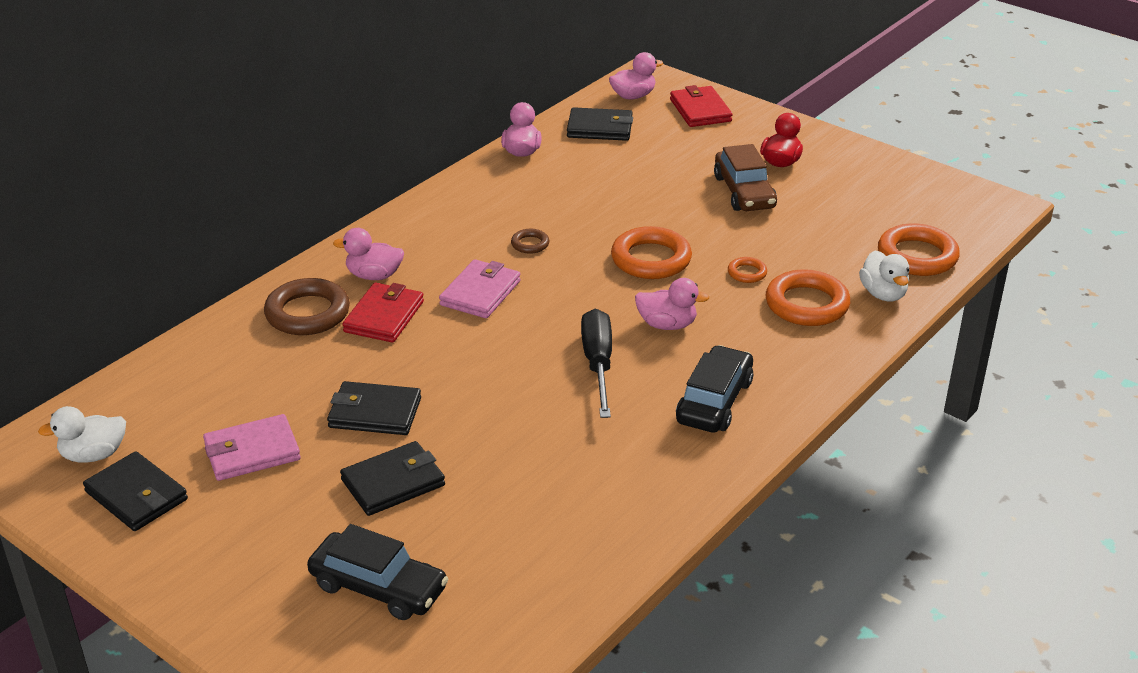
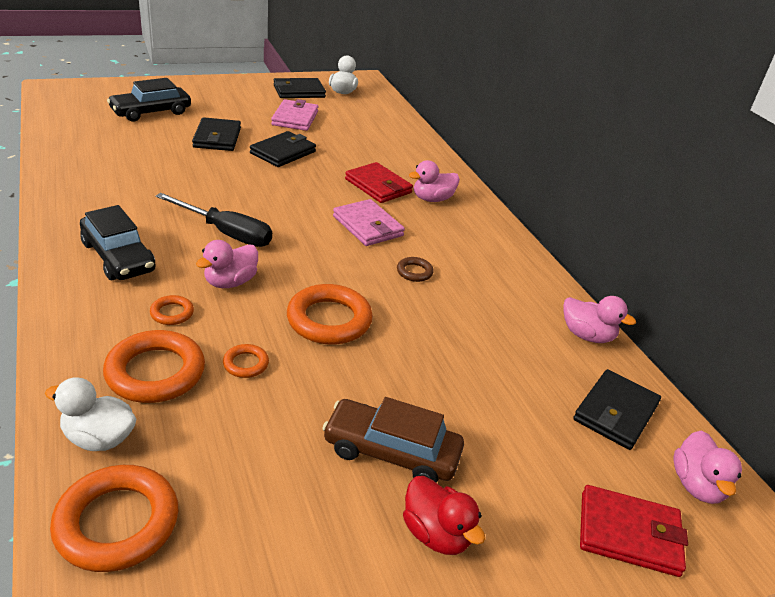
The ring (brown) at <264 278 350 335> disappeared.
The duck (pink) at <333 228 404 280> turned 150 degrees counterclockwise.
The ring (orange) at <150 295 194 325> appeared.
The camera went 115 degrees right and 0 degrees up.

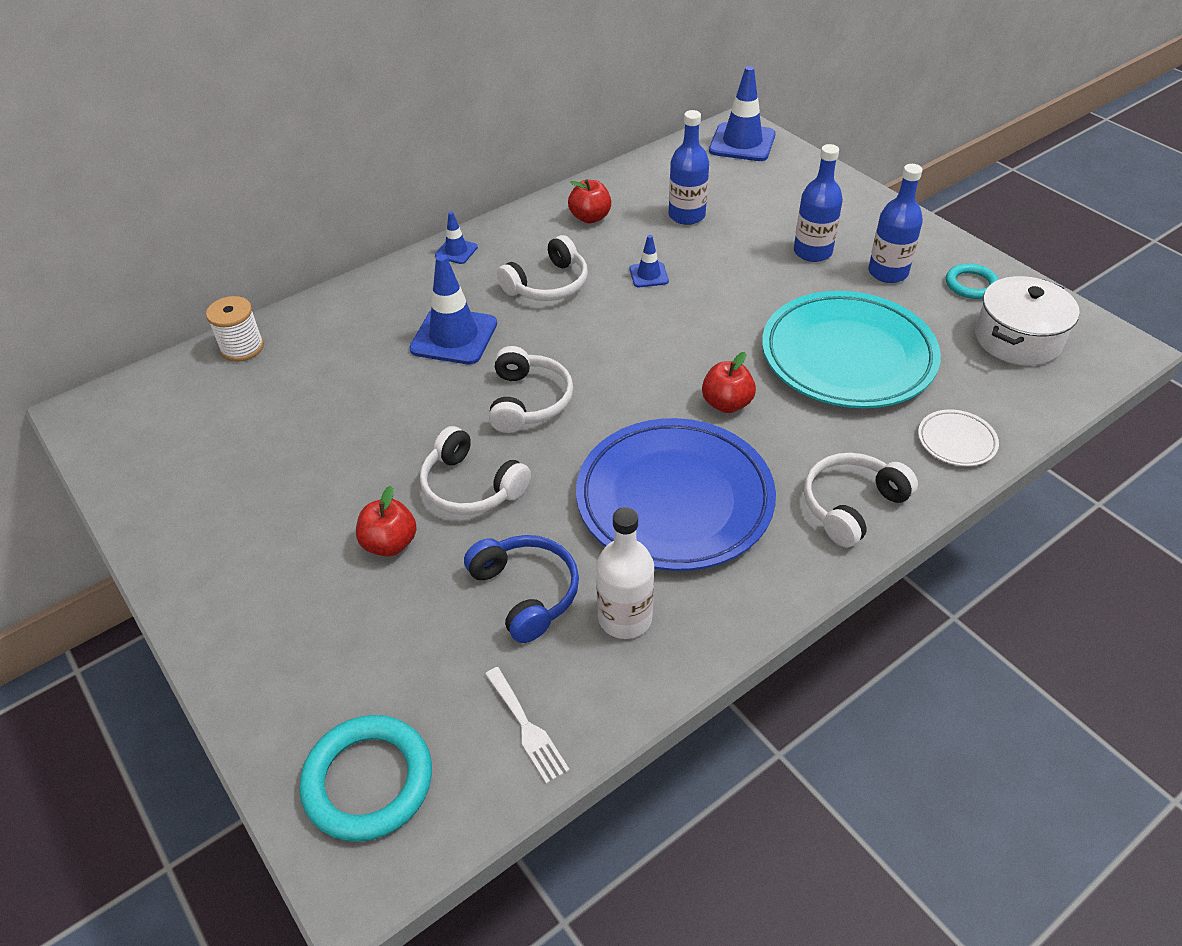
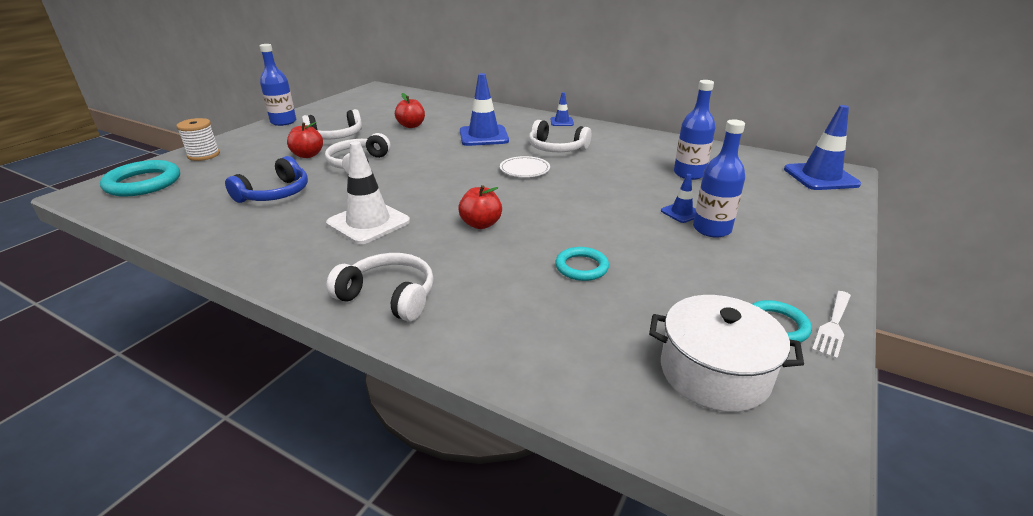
The spool (white) moved from <206 296 264 362> to <176 118 220 161>.
The fork (white) moved from <485 667 570 784> to <812 291 851 359>.
The headphones (white) moved from <489 346 573 433> to <302 109 362 139>.
The apple (red) moved from <568 179 611 223> to <395 93 425 128>.
The plate (blue) at <576 418 776 571> was replaced by the traffic cone (white) at <326 141 410 244>.
The bottle (white) at <596 507 654 639> disappeared.
The traffic cone (blue) moved from <629 235 669 287> to <661 174 696 223>.
The plate (turquoise) at <762 291 941 408> was replaced by the ring (turquoise) at <555 247 609 281>.
The bottle (blue) moved from <868 164 923 283> to <259 44 296 126>.
The plate (white) moved from <918 410 999 466> to <500 156 550 177>.
The camera went 65 degrees right and 15 degrees down.

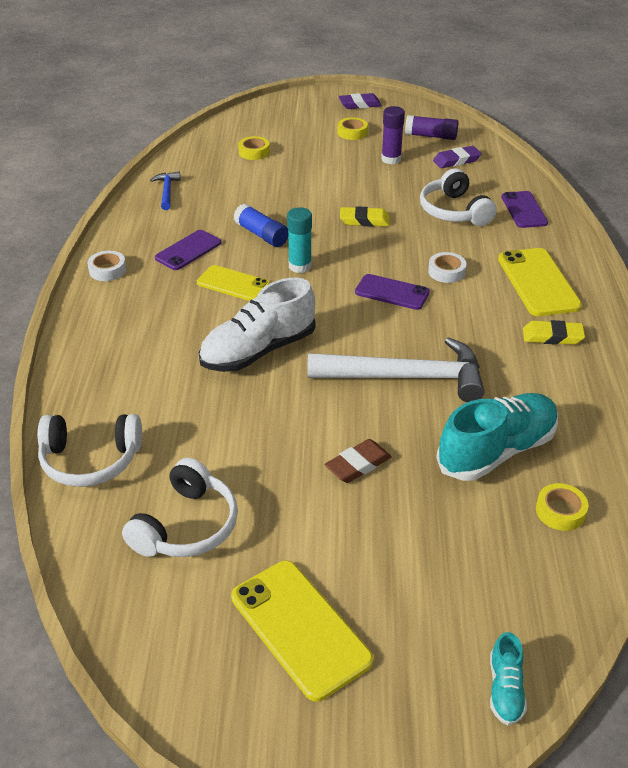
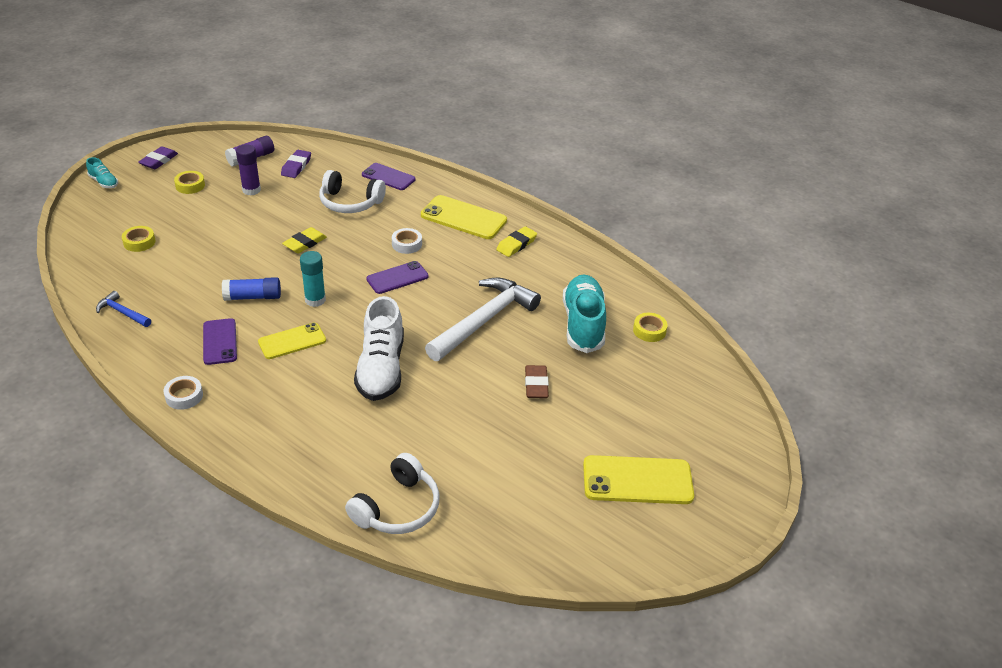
The headphones (white) at <122 458 238 557> disappeared.
The shoe (turquoise) moved from <490 632 527 725> to <86 157 118 188>.
The camera went 55 degrees left and 0 degrees up.

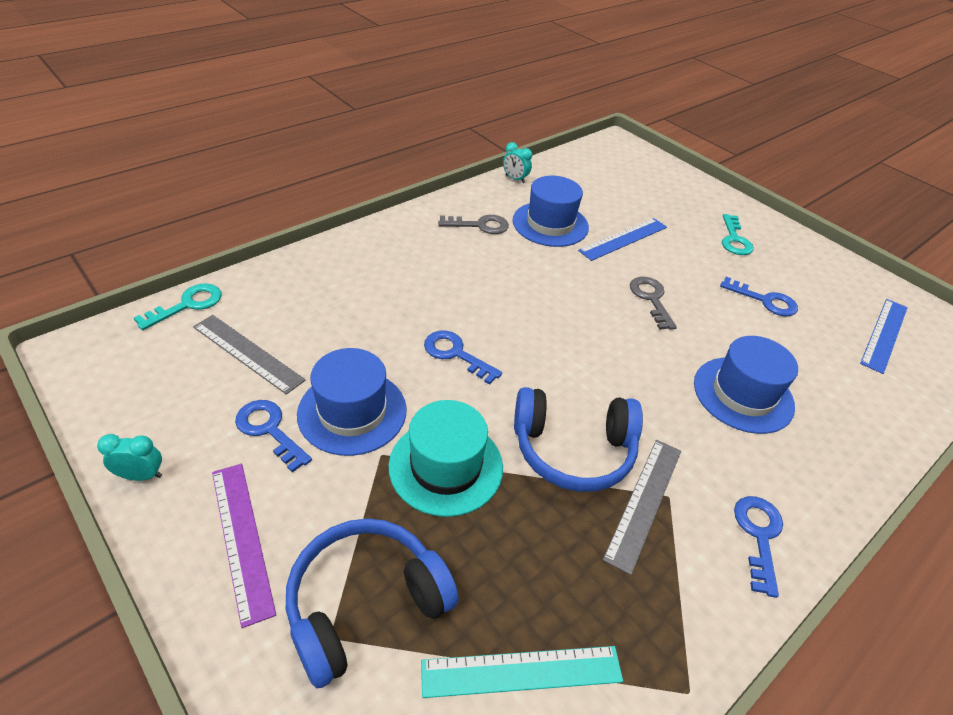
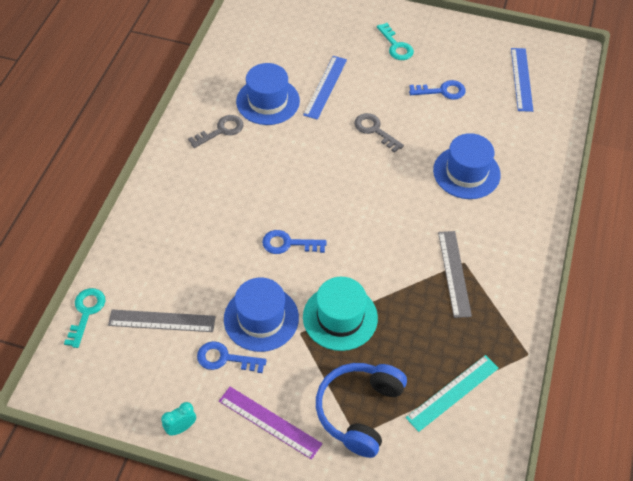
The clock (turquoise) at <503 142 532 183> disappeared.
The headphones (blue) at <514 387 643 492> disappeared.
The key (blue) at <734 496 783 598> disappeared.
The camera went 30 degrees left and 10 degrees up.

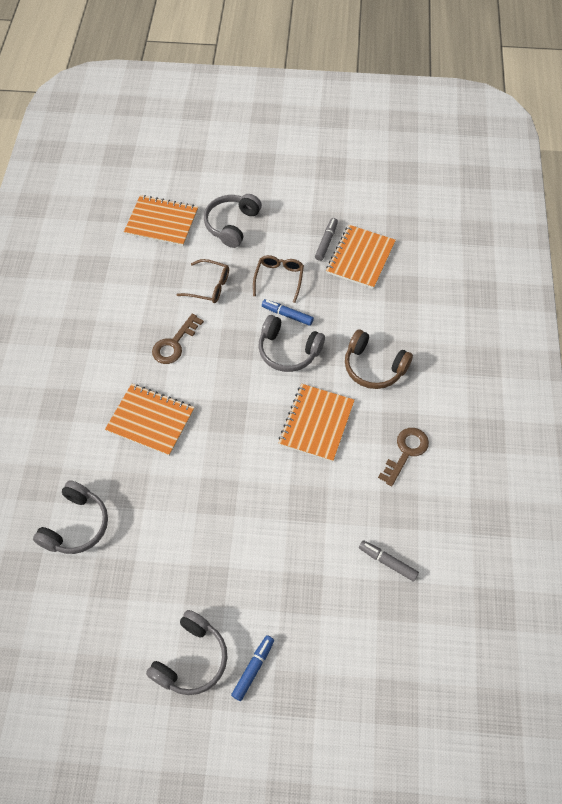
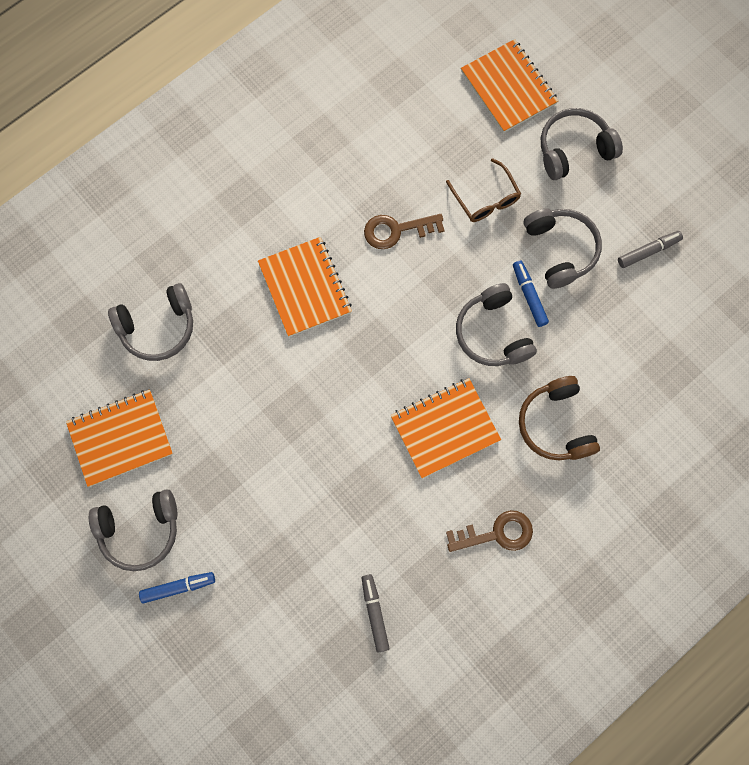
The glasses (brown) at <253 255 304 303> was replaced by the headphones (grey) at <524 209 602 289>.
The notebook (orange) moved from <326 225 396 289> to <66 390 173 487>.
The camera went 45 degrees right and 15 degrees up.

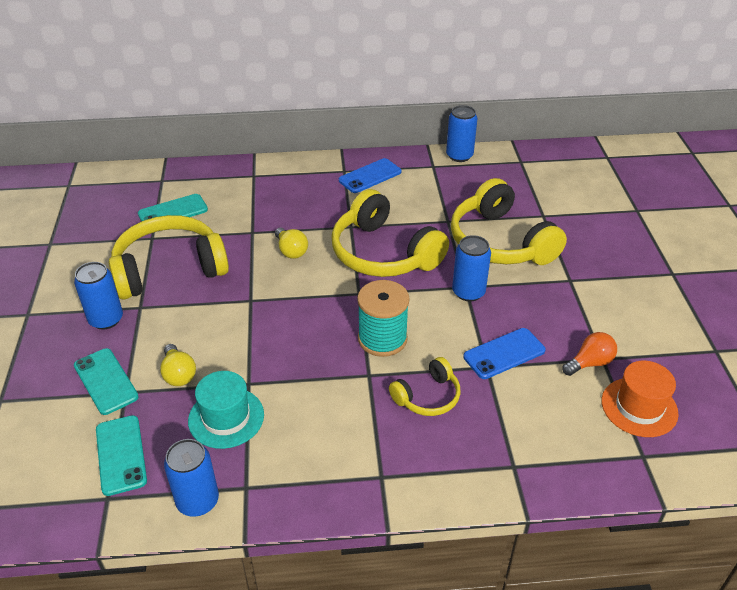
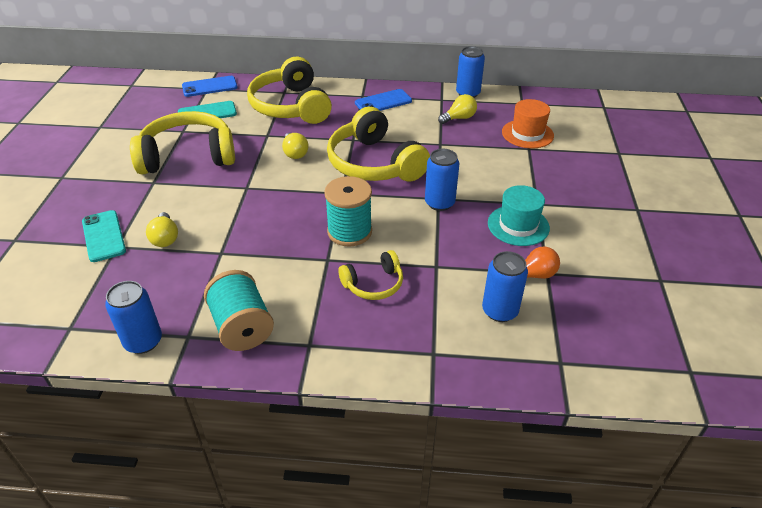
The can (blue) moved from <74 262 123 330> to <482 251 528 322>.
The phone (turquoise) at <96 415 147 496> disappeared.
The hat (turquoise) moved from <188 371 264 449> to <488 185 550 246>.
The headphones (yellow) moved from <451 178 567 265> to <247 57 332 124>.
The phone (blue) moved from <463 328 546 379> to <182 76 238 97>.
The hat (orange) moved from <601 361 679 437> to <502 99 554 148>.
The spool (turquoise) at <204 270 274 351> appeared.
The light bulb (yellow) at <438 94 477 124> appeared.
The camera went 10 degrees right and 0 degrees up.

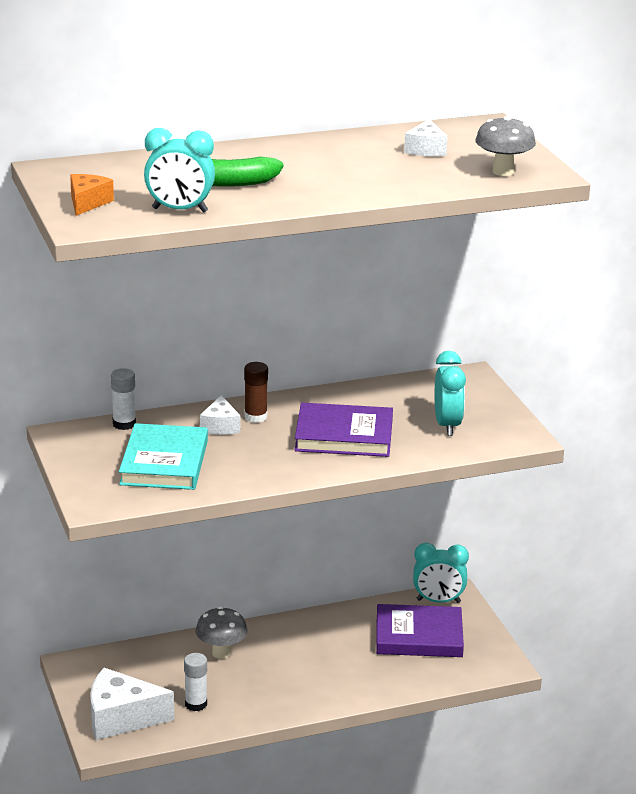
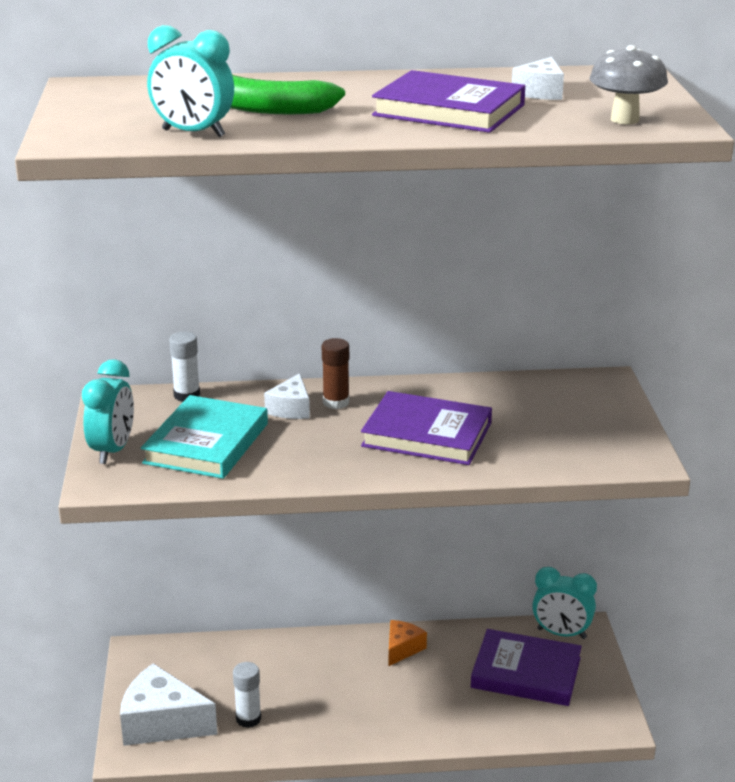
The cheese (orange) moved from <70 174 114 216> to <389 620 427 666>.
The mushroom (grey) at <195 607 248 659> disappeared.
The clock (turquoise) moved from <435 351 466 436> to <82 359 134 464>.
The book (purple) at <372 70 525 133> appeared.
The camera went 15 degrees right and 0 degrees up.

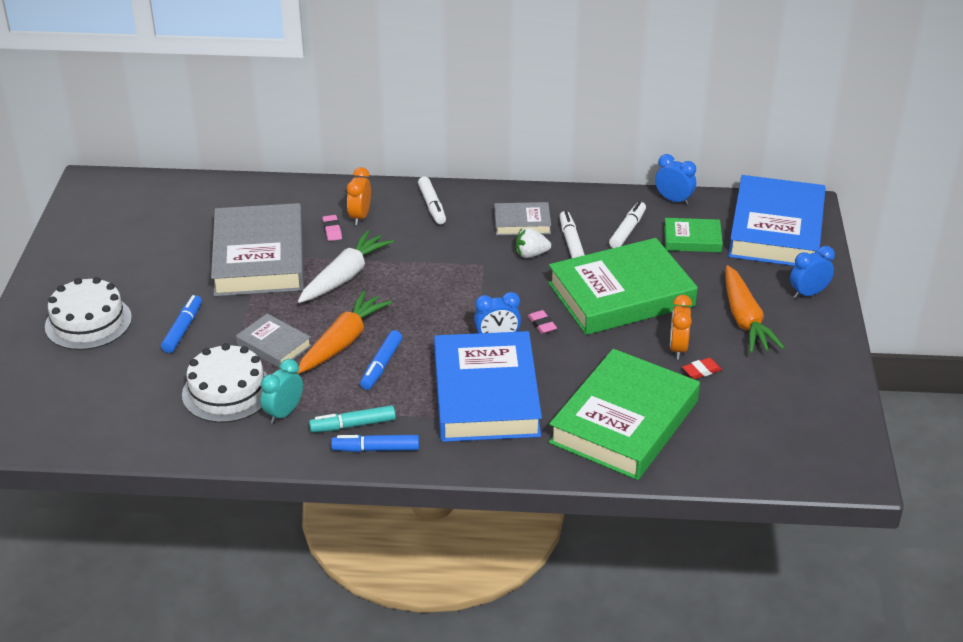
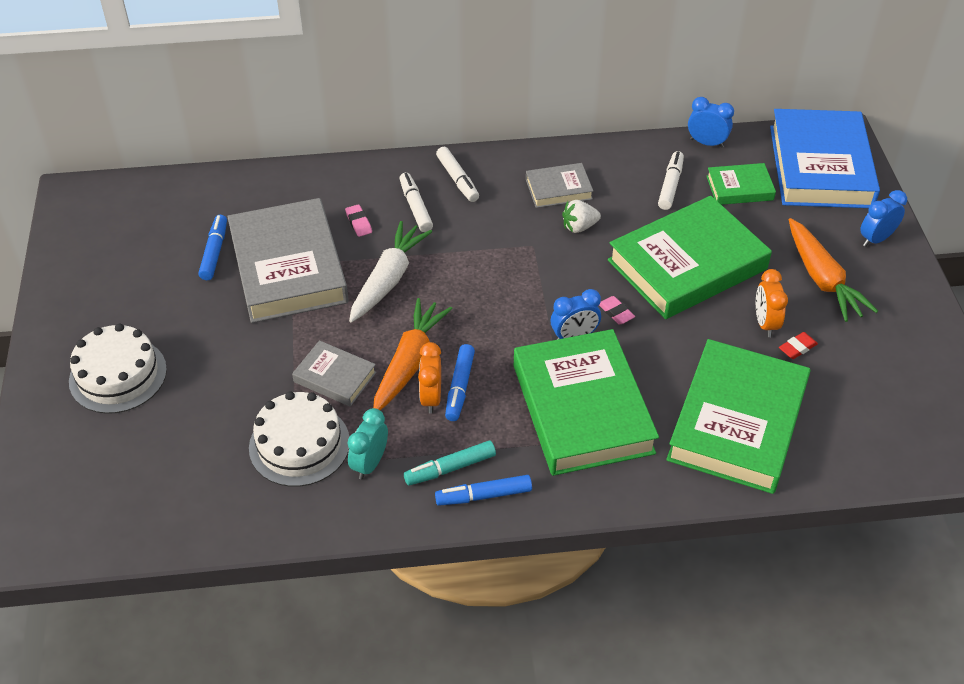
The marker (blue) moved from <161 295 202 353> to <199 215 227 280>.
The clock (orange) moved from <347 167 371 225> to <418 342 441 413>.
The book (blue) at <434 331 542 442> became the book (green) at <514 329 659 476>.
The marker (white) moved from <559 211 585 258> to <399 172 433 232>.
The camera went 10 degrees left and 10 degrees up.

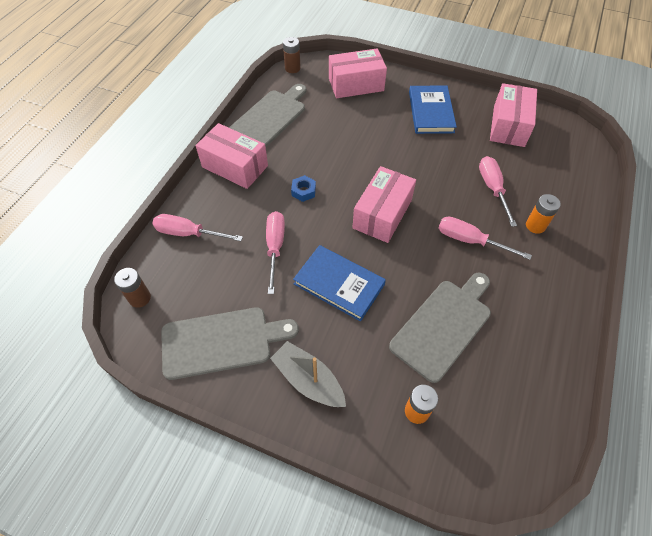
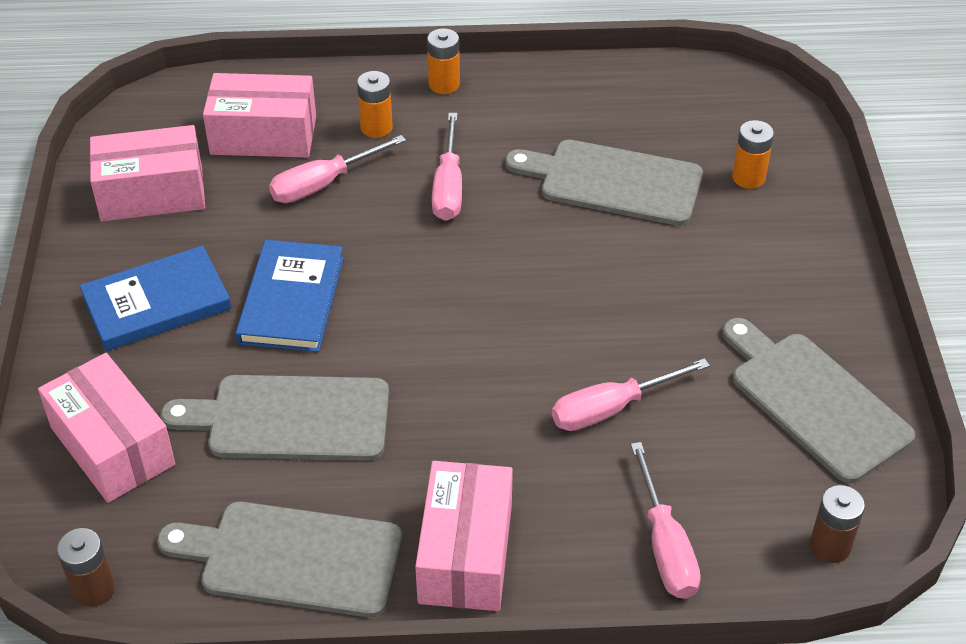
The boat (grey) at <270 341 346 407> disappeared.
The nut (blue) at <291 175 316 202> disappeared.
The book (blue) moved from <293 245 386 321> to <236 240 344 352>.
The box (pink) moved from <352 166 416 243> to <203 73 316 158>.
The cutting board (grey) at <161 375 389 461> appeared.
The battery (orange) at <427 28 460 94> appeared.
The camera went 115 degrees left and 10 degrees down.

